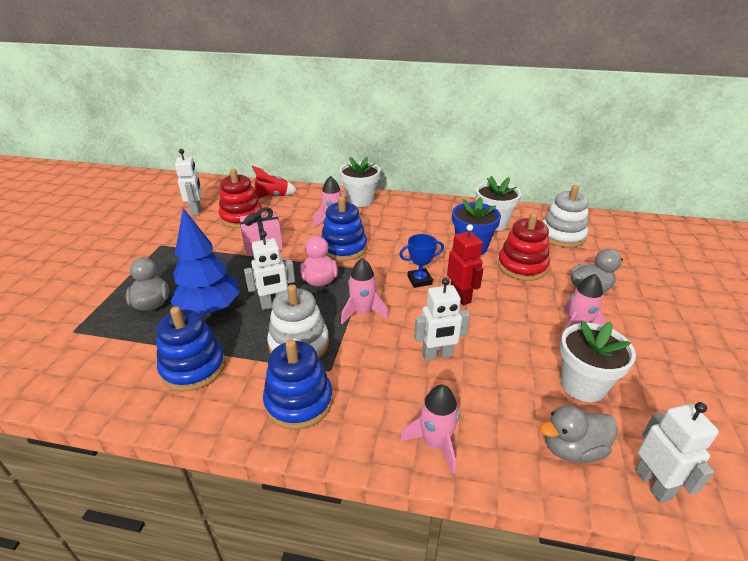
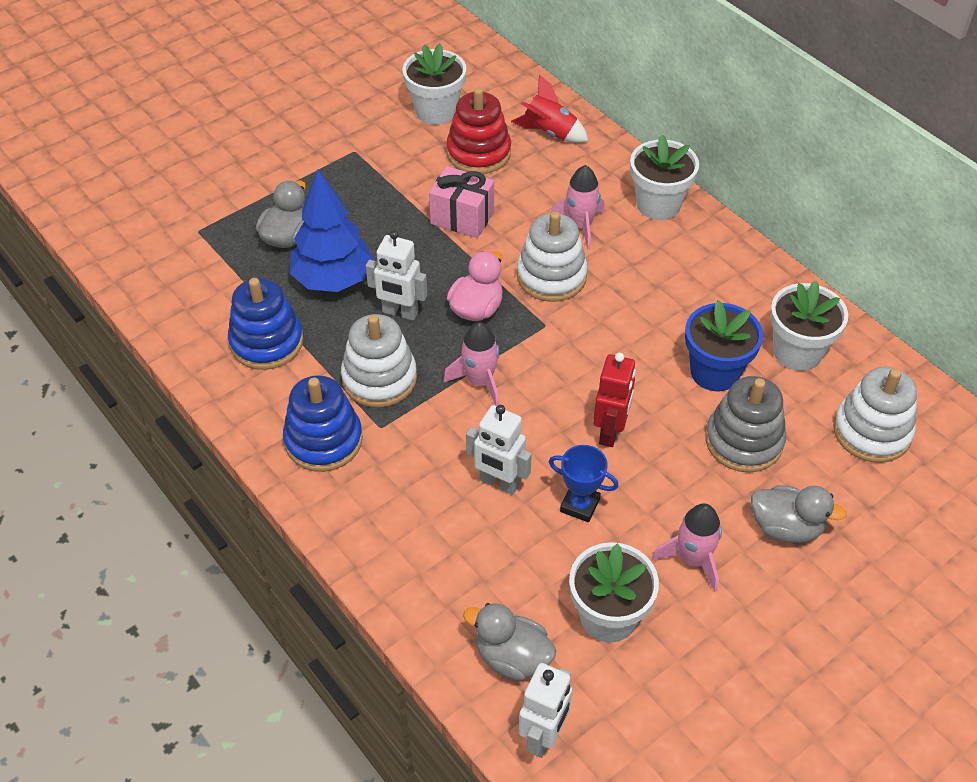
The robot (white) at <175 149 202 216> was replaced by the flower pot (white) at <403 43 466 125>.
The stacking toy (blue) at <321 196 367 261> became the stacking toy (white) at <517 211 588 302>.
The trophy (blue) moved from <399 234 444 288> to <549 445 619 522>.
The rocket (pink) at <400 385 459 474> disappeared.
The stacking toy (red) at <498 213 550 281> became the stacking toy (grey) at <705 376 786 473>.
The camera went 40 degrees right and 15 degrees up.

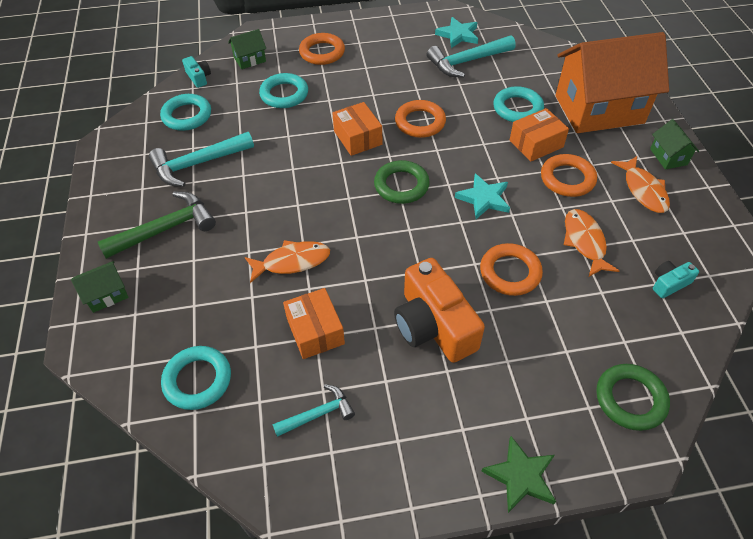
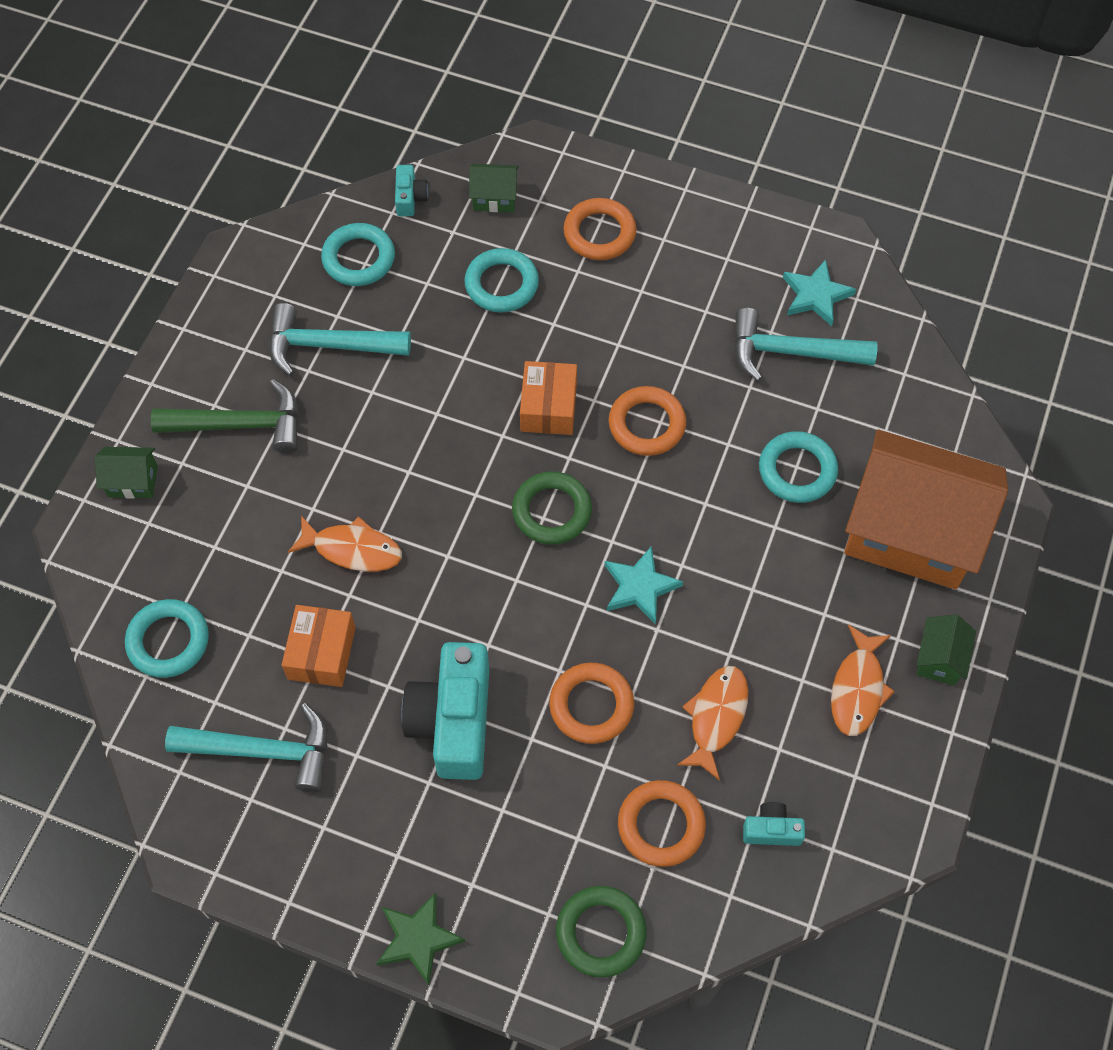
The hammer (turquoise) at <272 384 355 437> changed to 1.69 times the size.
The camera (orange) at <394 258 485 363> became the camera (turquoise) at <401 642 489 780>.
The box (orange) at <509 108 569 162> disappeared.
The ring (orange) moved from <541 154 597 197> to <618 780 706 867>.
The camera went 30 degrees right and 10 degrees up.

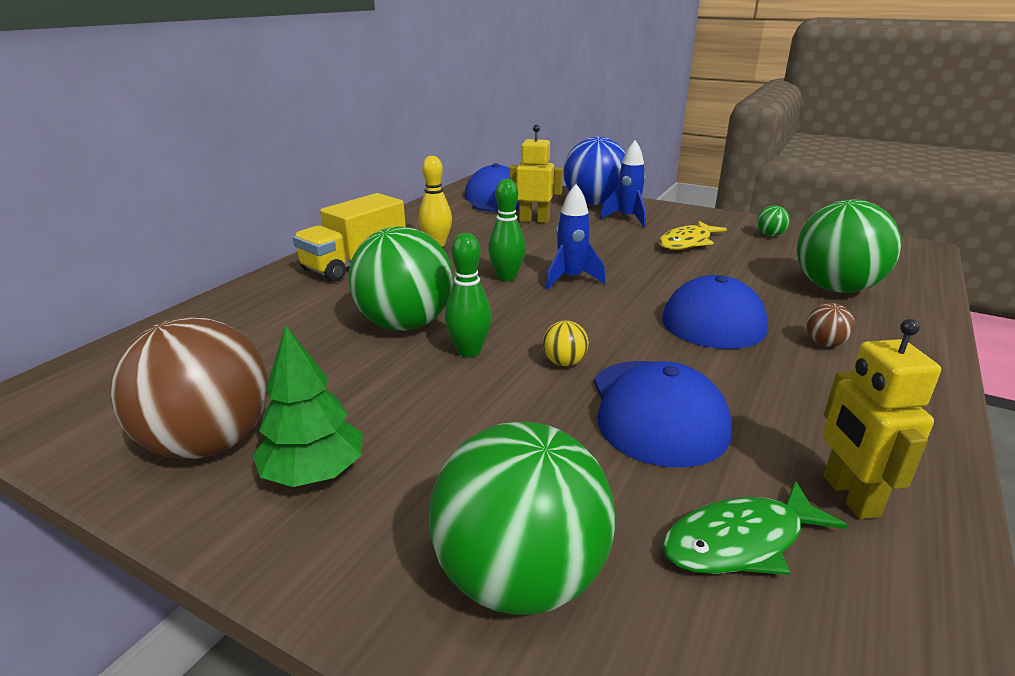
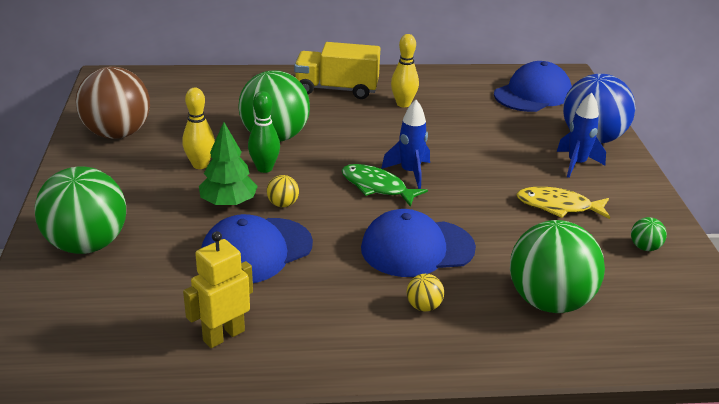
The tree (green) moved from <253 325 363 487> to <199 122 258 207>.
The bowling pin (green) at <488 179 526 281> disappeared.
The robot (yellow) at <509 125 563 223> disappeared.
The fish (green) moved from <662 481 848 575> to <342 164 428 207>.
The ball (brown) at <806 303 855 347> became the ball (yellow) at <407 274 444 311>.
The bowling pin (yellow) at <182 88 215 169> appeared.
The camera went 55 degrees right and 5 degrees up.

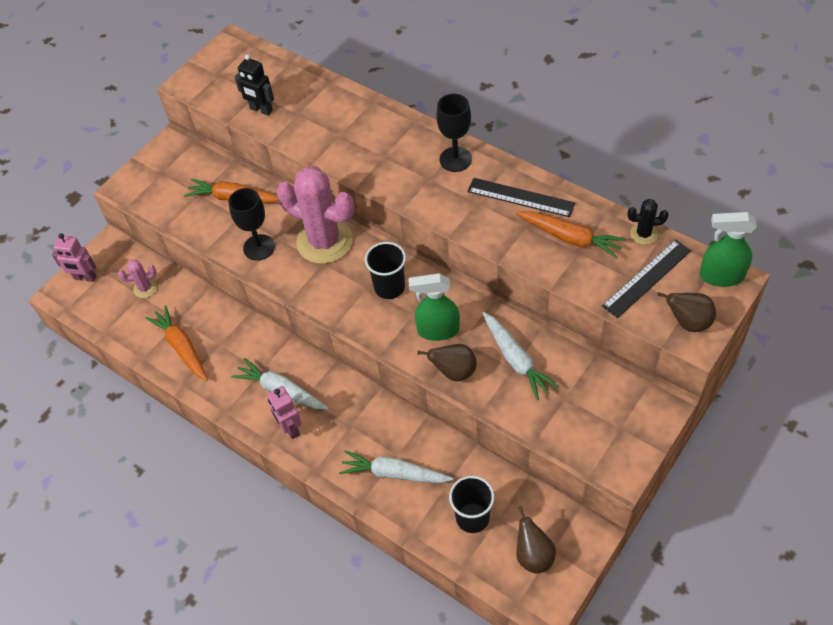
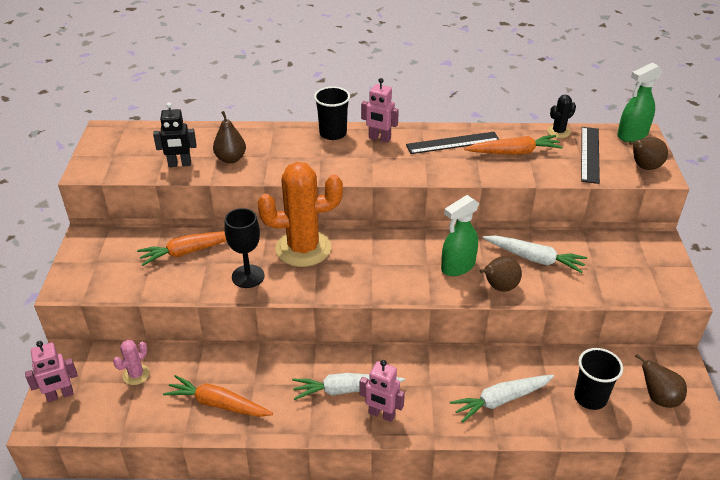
The cactus (pink) at <276 166 354 264> became the cactus (orange) at <257 162 343 267>.
The cup (black) moved from <365 242 406 299> to <314 86 350 140>.
The goblet (black) at <436 94 472 172> was replaced by the robot (pink) at <361 78 399 143>.
The pear (brown) at <213 111 246 163> appeared.
The camera went 40 degrees left and 15 degrees down.

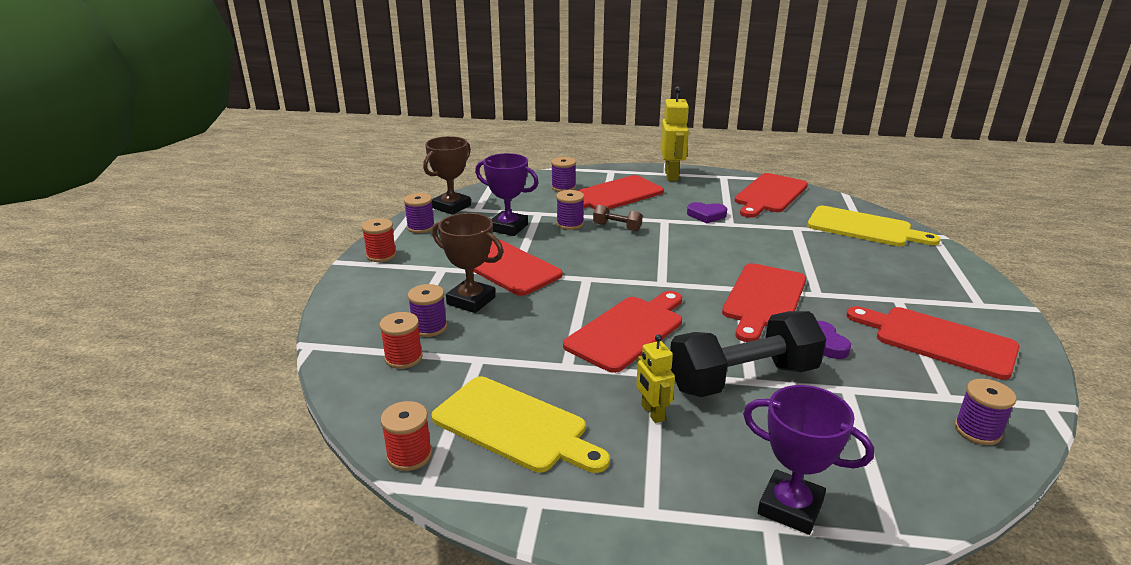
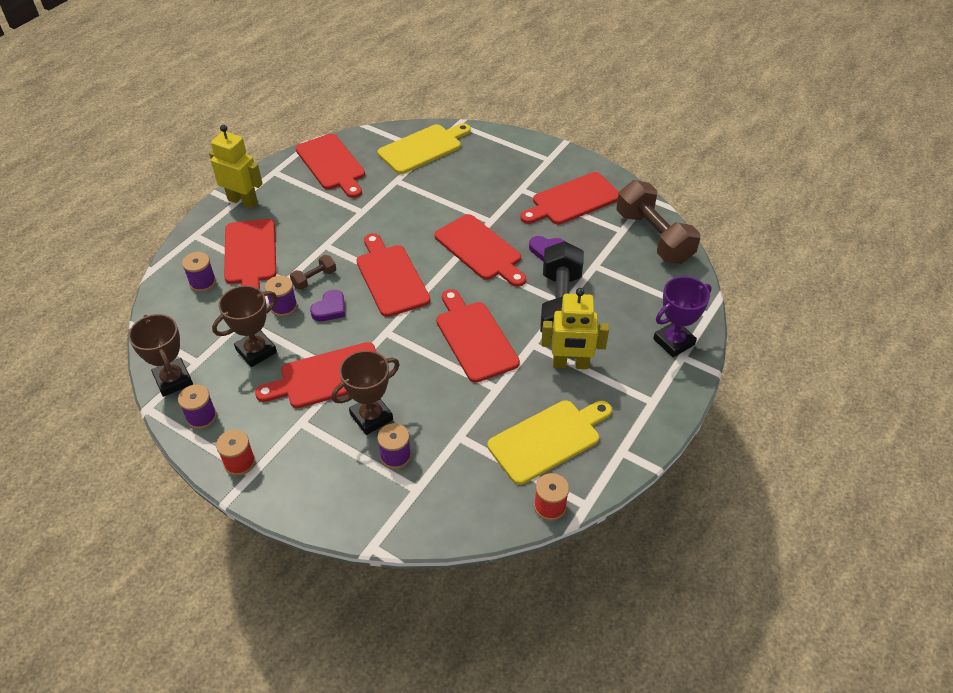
The spool (red) at <380 312 423 369> disappeared.
The trophy (purple) at <475 153 539 236> became the trophy (brown) at <212 286 277 367>.
The robot (yellow) at <636 334 675 423> changed to 1.68 times the size.
The heart (purple) moved from <687 202 727 223> to <310 290 345 321>.
The spool (purple) at <954 379 1016 445> was replaced by the dumbbell (brown) at <616 180 700 264>.
The cutting board (red) at <356 233 430 317> appeared.
The camera went 65 degrees left and 20 degrees up.

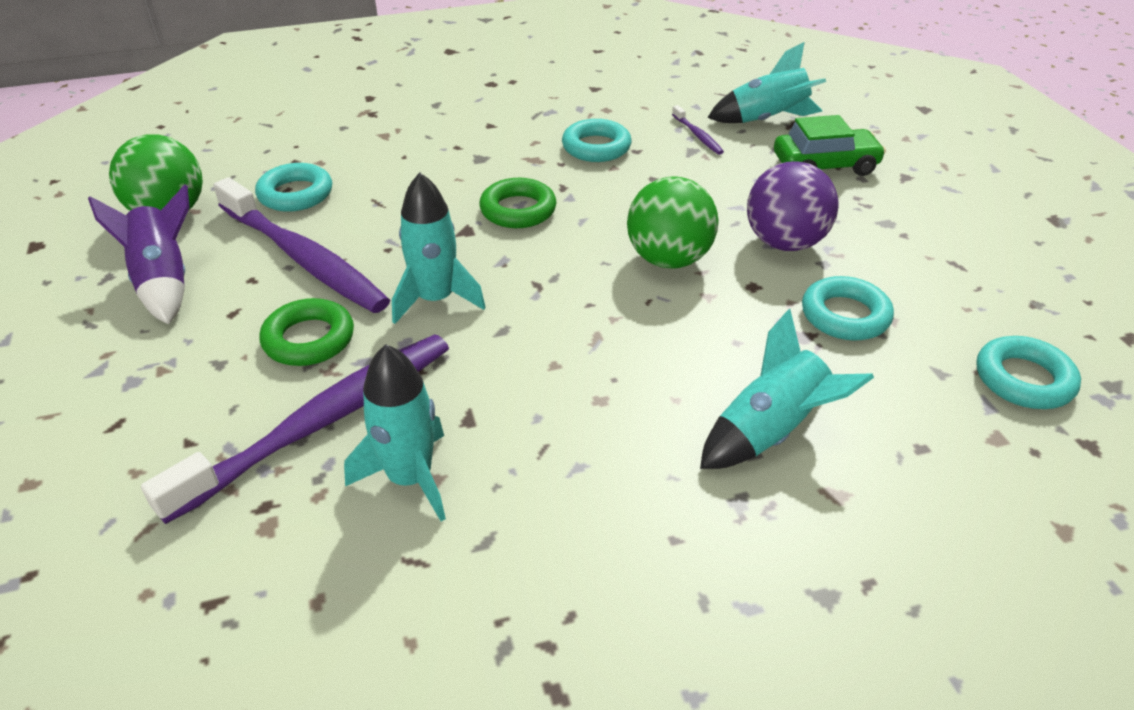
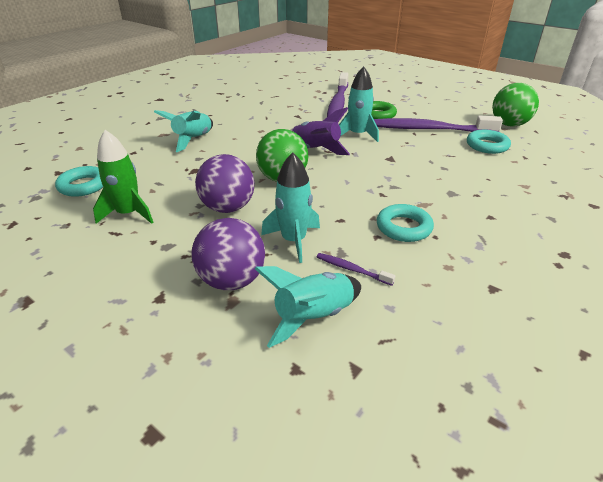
The rocket (purple) moved from <88 184 190 324> to <291 107 350 155>.
The rocket (turquoise) moved from <344 344 446 521> to <261 152 320 263>.
The ring (green) at <479 178 556 228> disappeared.
The car (green) at <774 115 886 176> was replaced by the ball (purple) at <191 218 265 290>.
The ring (turquoise) at <802 276 894 341> disappeared.
The rocket (green) at <93 130 153 224> appeared.
The camera went 145 degrees right and 5 degrees down.

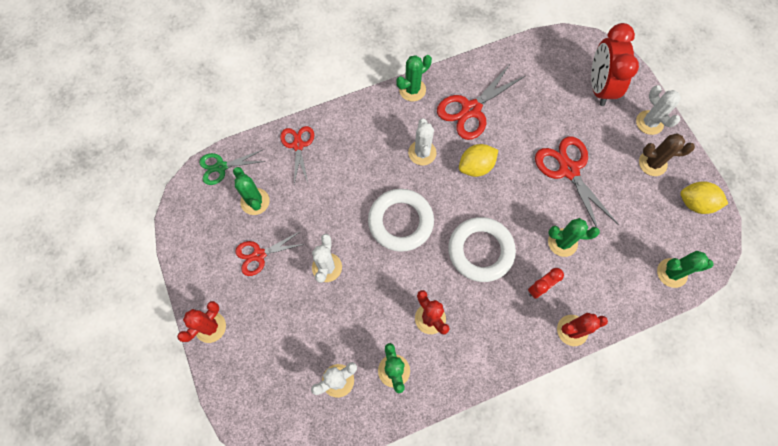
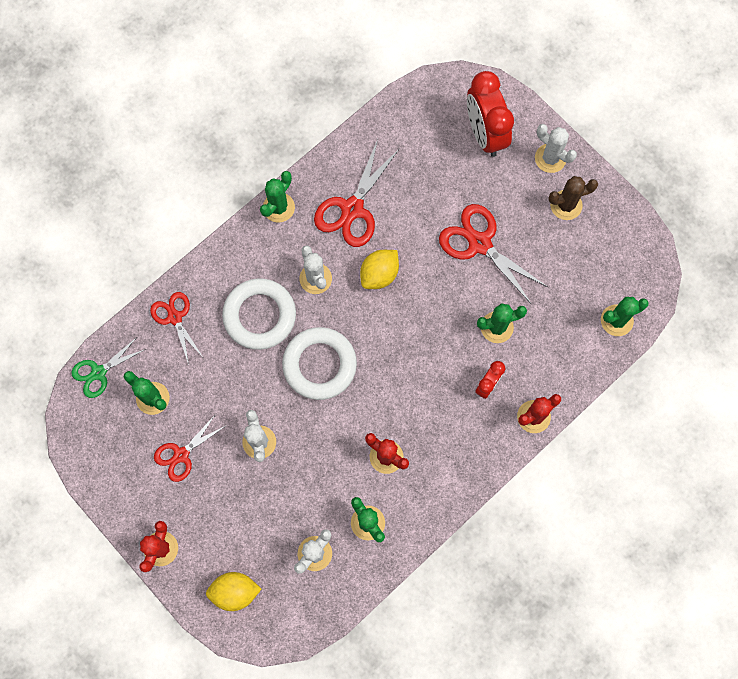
The ring (white) moved from <448 217 516 282> to <222 278 296 350>.
The lemon (yellow) moved from <680 181 728 214> to <206 572 261 611>.
The camera went 20 degrees left and 5 degrees up.

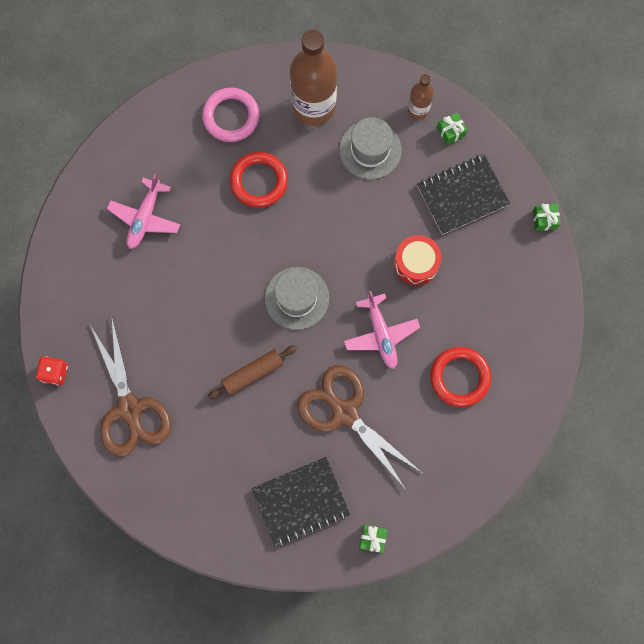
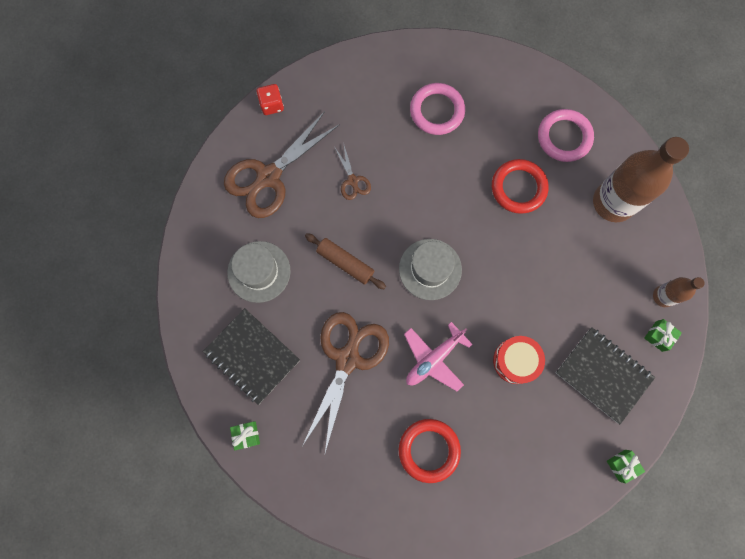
The plane (pink) at <107 174 180 249> was replaced by the ring (pink) at <410 83 465 135>.
The hat (grey) moved from <339 117 402 179> to <227 241 290 303>.
The scissors (brown) at <335 142 371 200> appeared.
The camera went 65 degrees right and 0 degrees up.

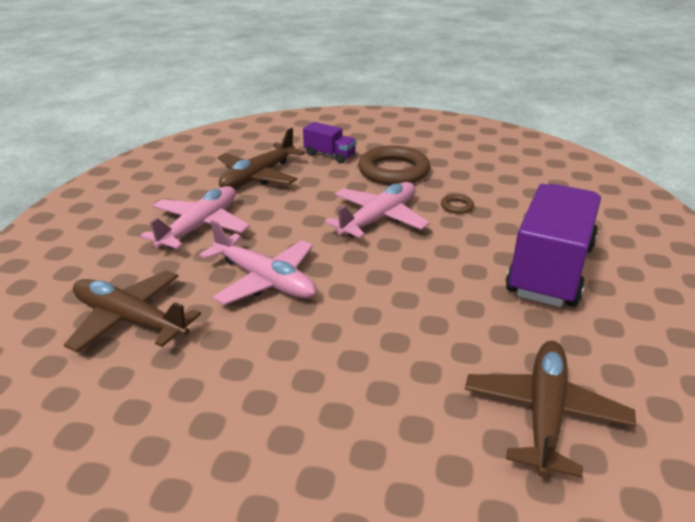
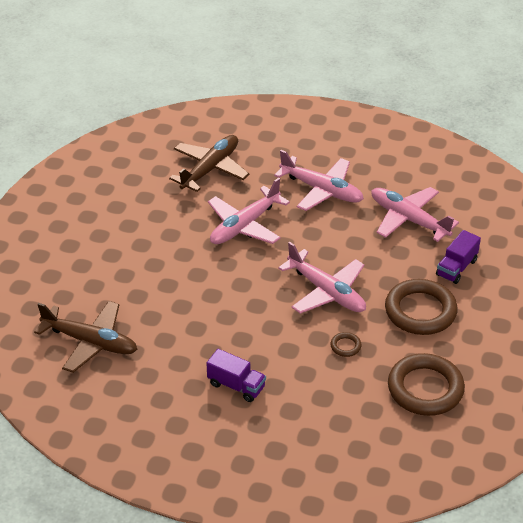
The plane (brown) at <218 128 305 188> became the plane (pink) at <371 187 459 242>.
The truck (purple) at <506 184 601 307> changed to 0.46 times the size.
The ring (brown) at <388 353 465 416> appeared.
The camera went 95 degrees right and 10 degrees up.

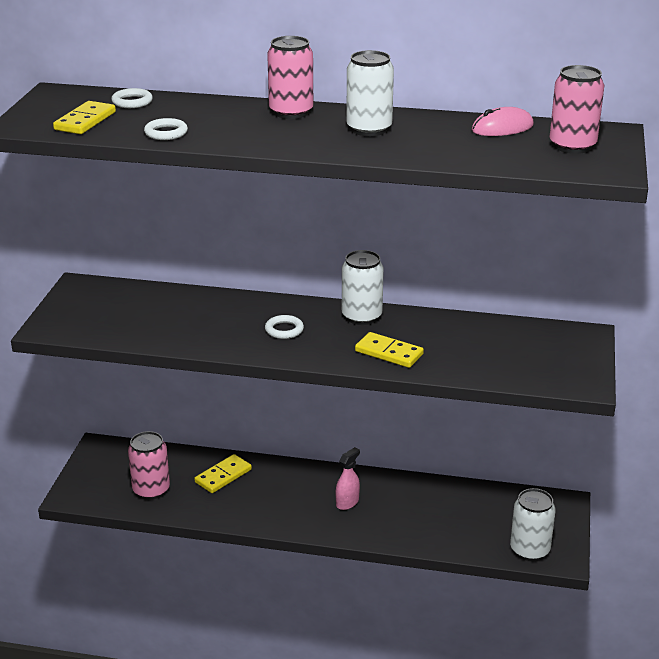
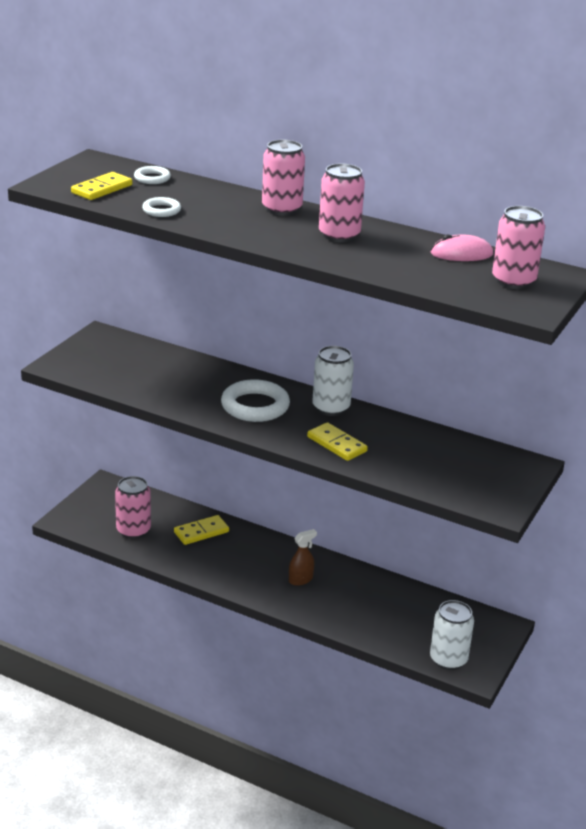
The ring (white) at <265 315 304 339> changed to 1.91 times the size.
The spray bottle (pink) at <336 447 360 510> became the spray bottle (brown) at <289 529 317 586>.
The can (white) at <346 50 394 136> became the can (pink) at <319 163 365 243>.
The camera went 15 degrees right and 0 degrees up.

